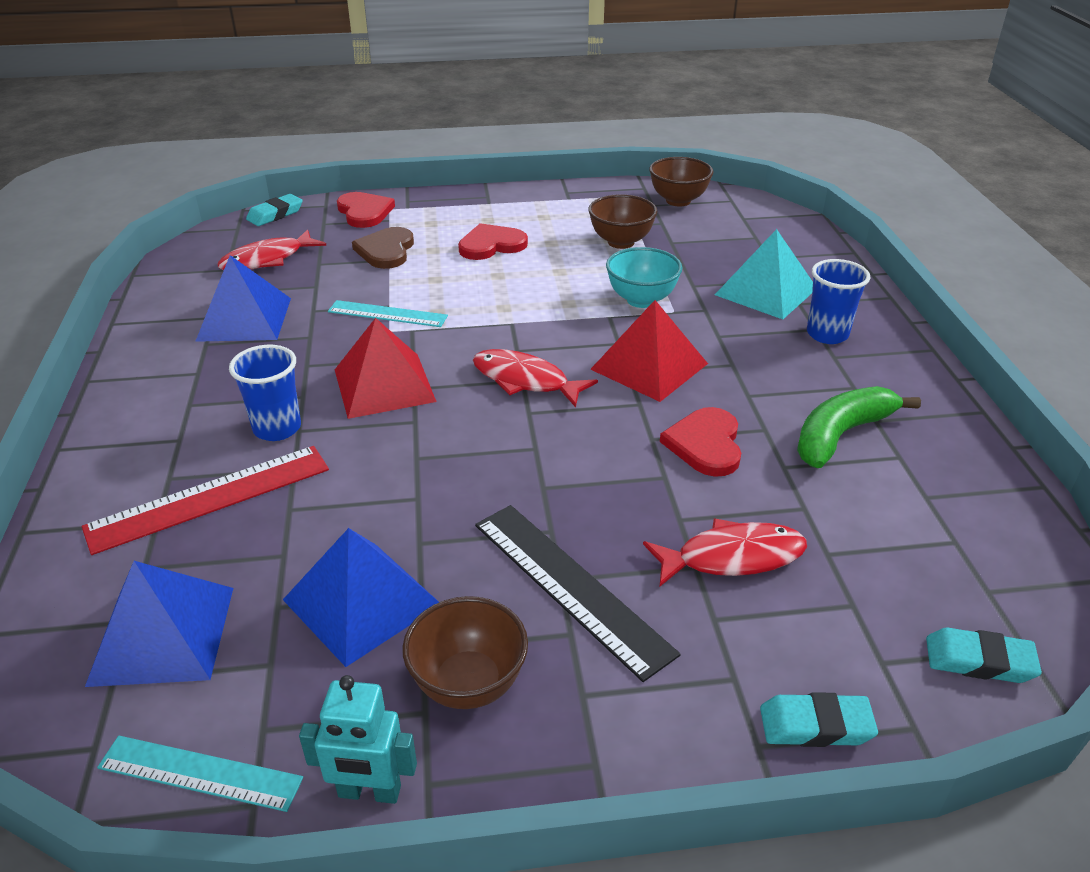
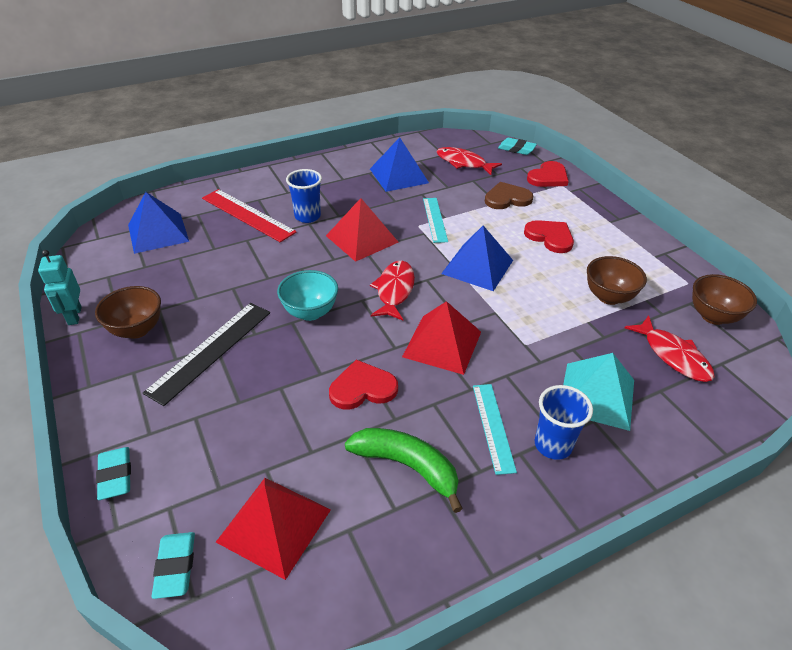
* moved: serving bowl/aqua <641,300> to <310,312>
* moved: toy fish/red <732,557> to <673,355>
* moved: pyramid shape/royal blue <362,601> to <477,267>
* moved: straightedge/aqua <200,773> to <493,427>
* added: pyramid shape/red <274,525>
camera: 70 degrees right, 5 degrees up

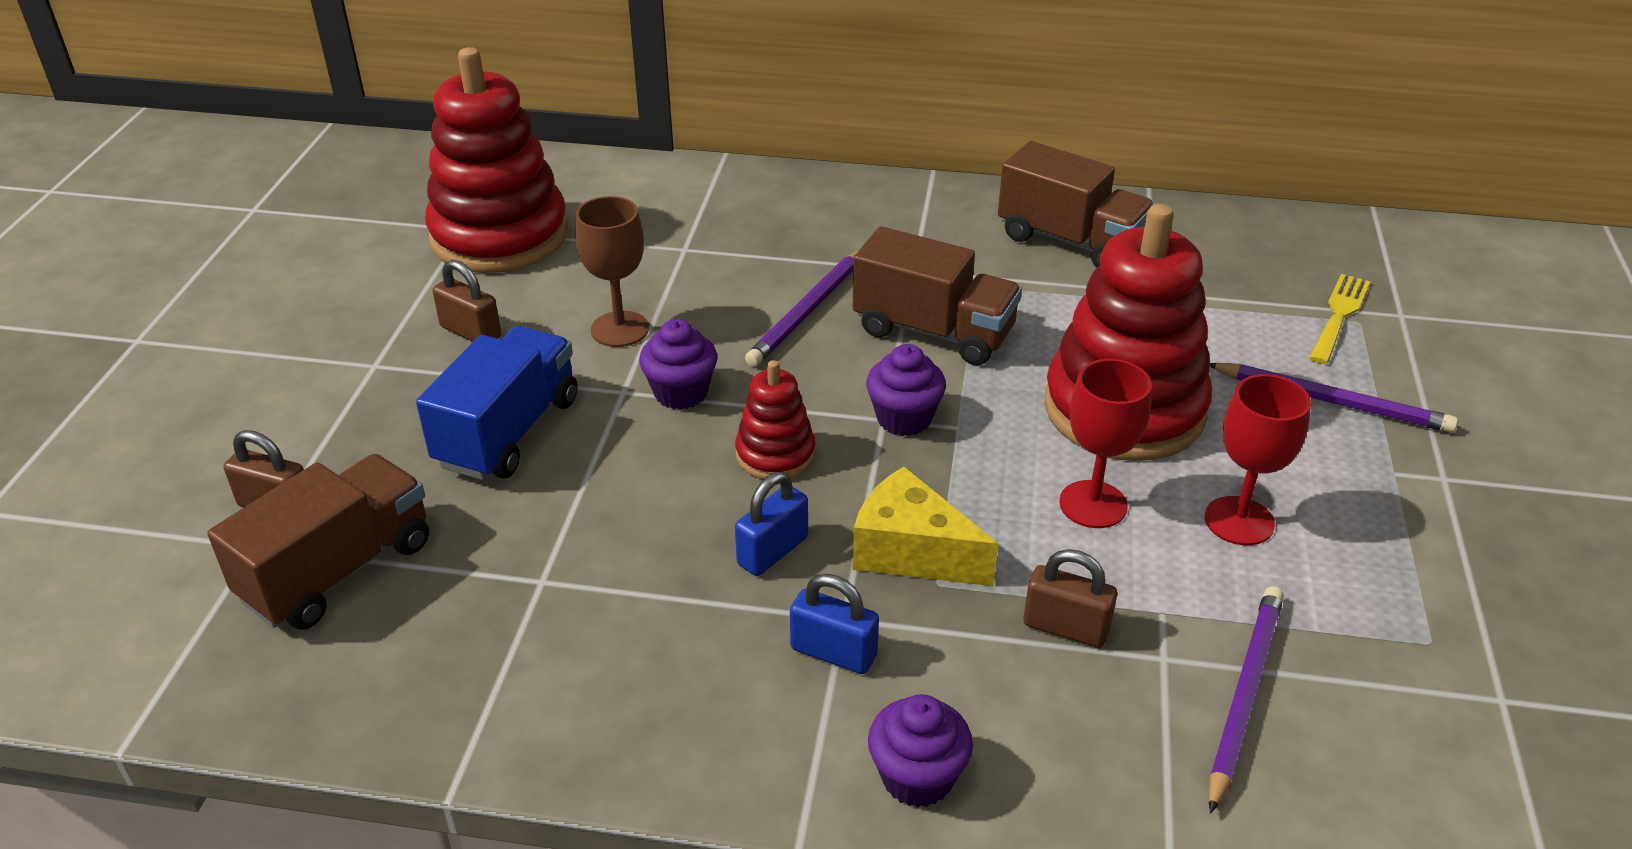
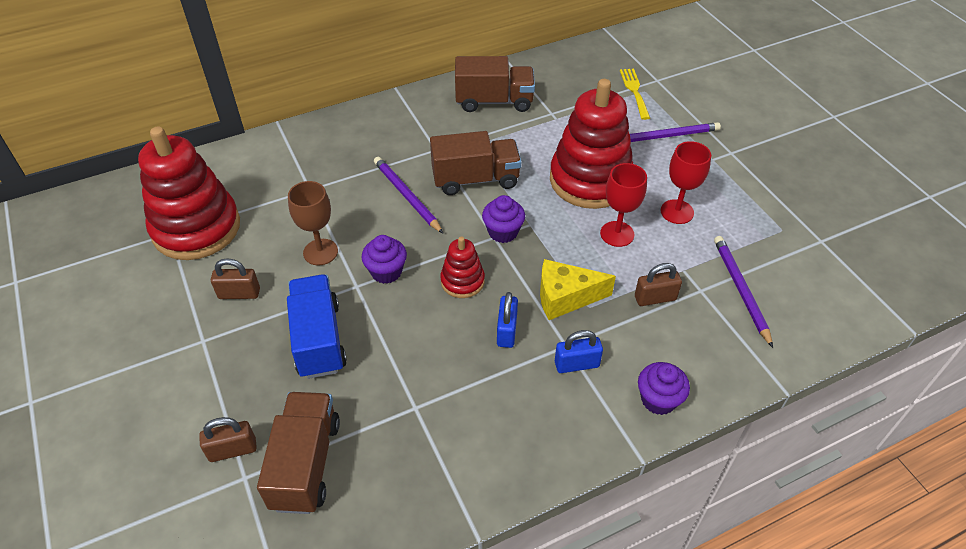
* turned: lead pencil/violet <808,311> = <406,196> 150 degrees clockwise
camera: 35 degrees left, 10 degrees up

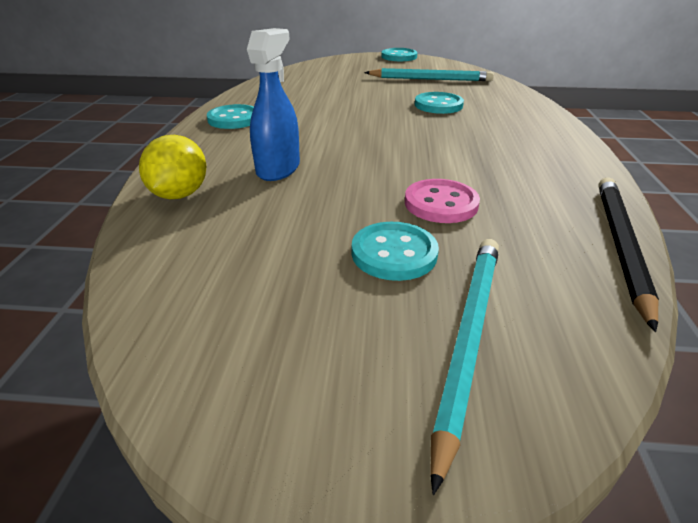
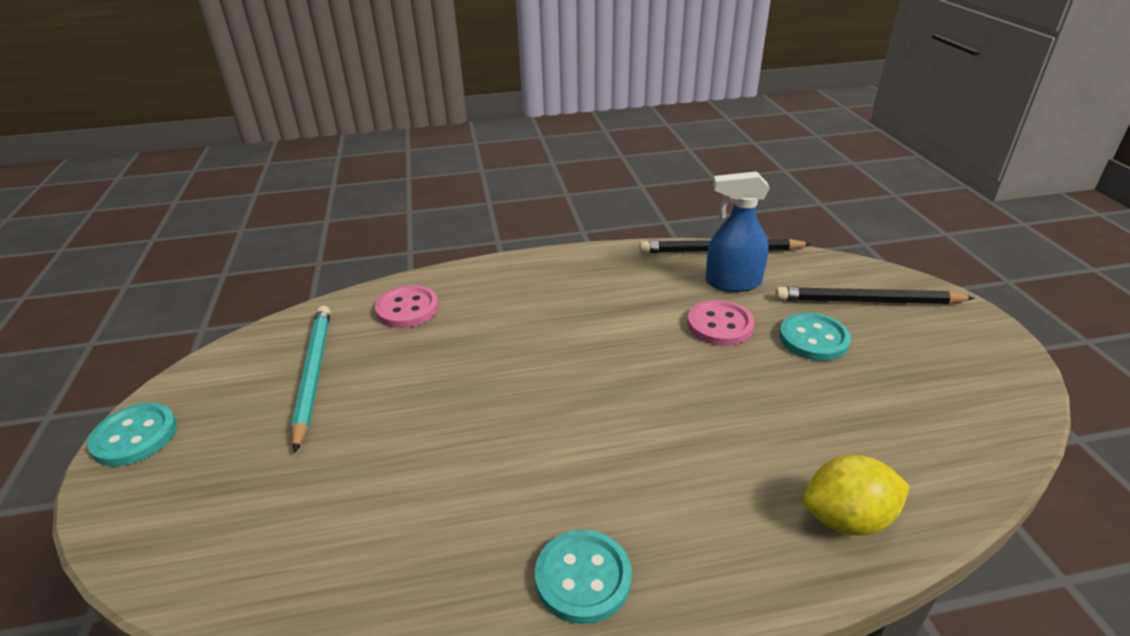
* moved: spray bottle/royal blue <278,169> to <732,283>
* removed: button/aqua <438,105>
* recoloured: lead pencil/aqua <468,339> to lead pencil/jet-black <868,301>
* added: button/rosy <407,309>
camera: 105 degrees left, 0 degrees up

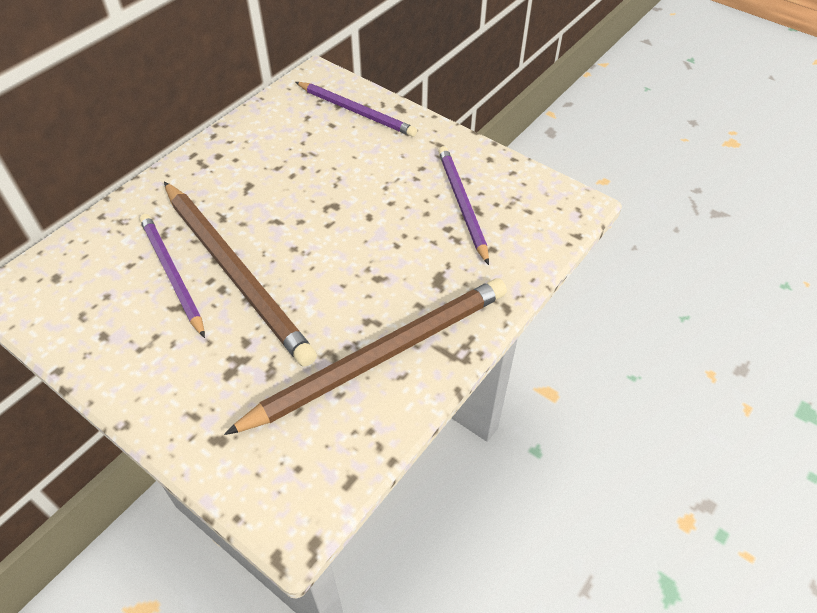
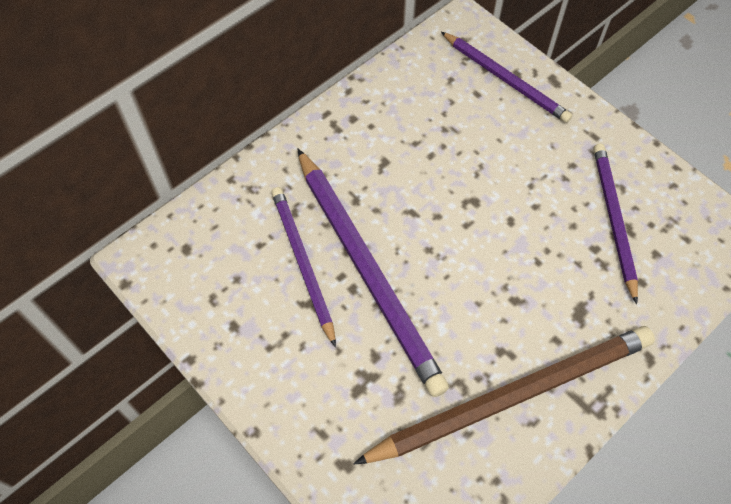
* recoloured: lead pencil/dark brown <235,272> to lead pencil/violet <367,270>
camera: 10 degrees right, 10 degrees up

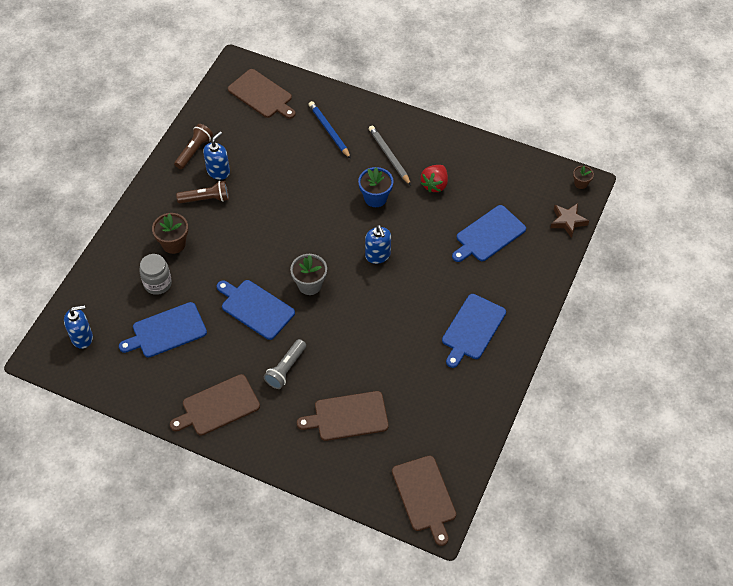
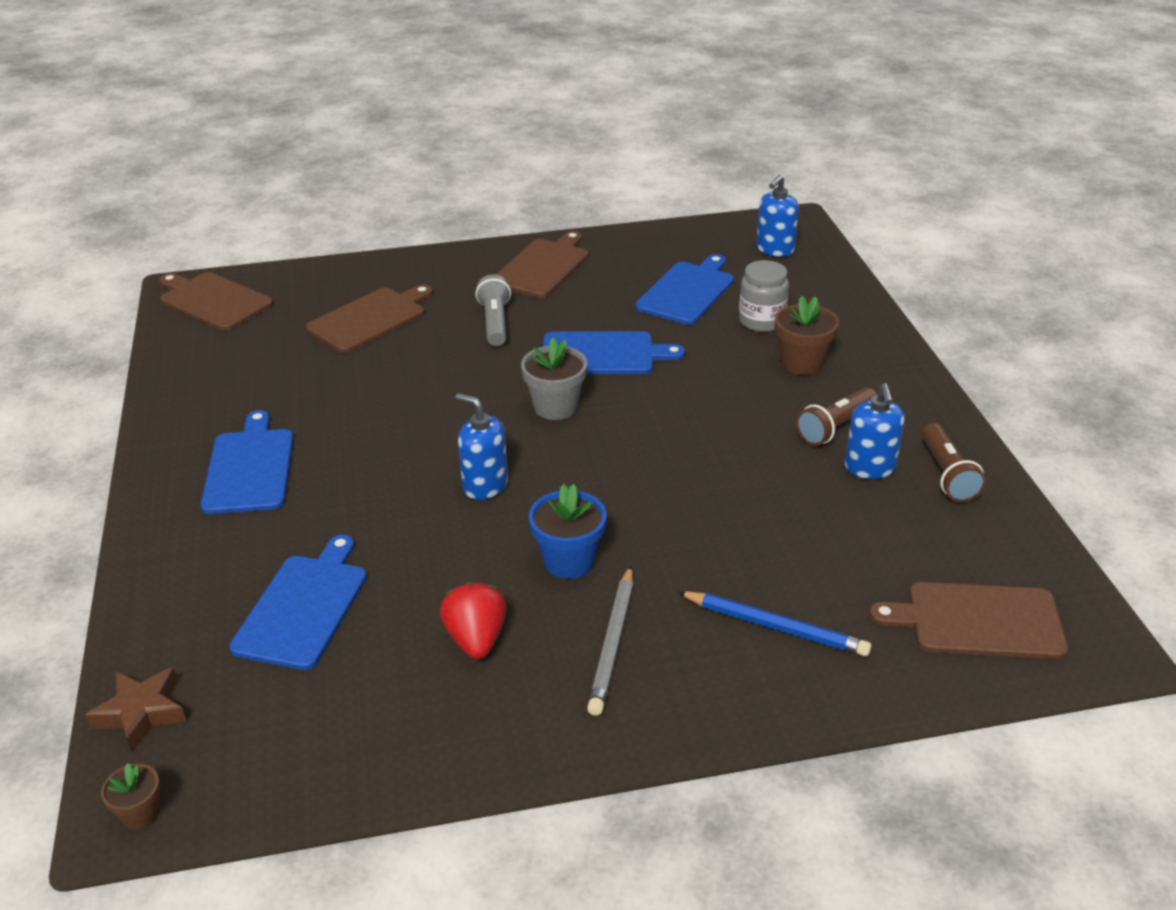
* turned: lead pencil/ash-grey <389,156> = <613,643> 75 degrees clockwise
camera: 145 degrees right, 20 degrees down

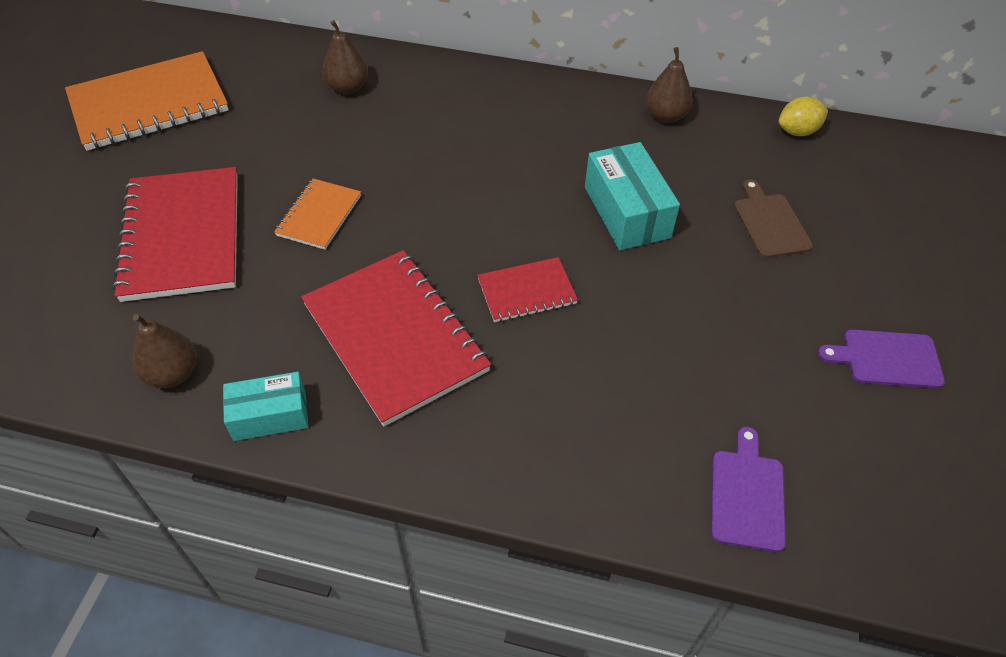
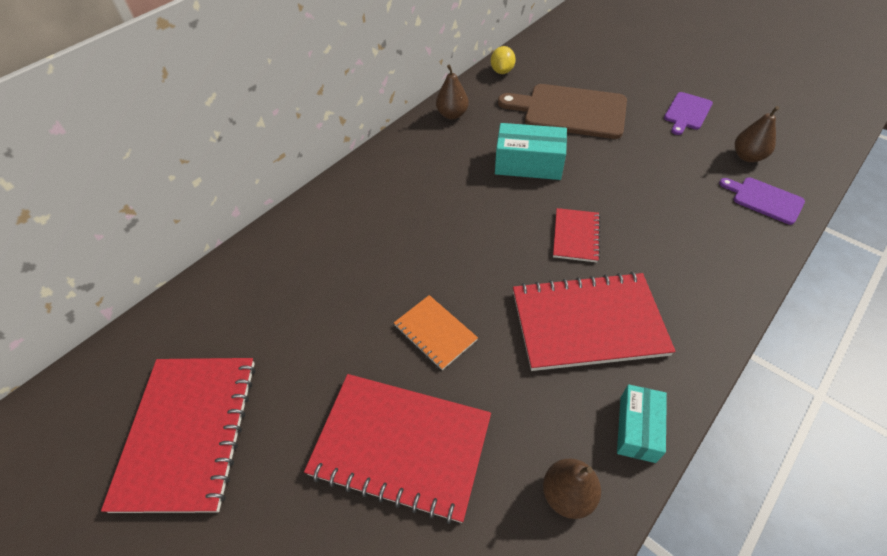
* moved: pear/dark brown <347,88> to <747,156>
* recoloured: exercise book/orange-coloured <149,104> to exercise book/red <189,432>
* resized: bread board/dark brown <770,223> = <570,111> x1.91
camera: 60 degrees left, 0 degrees up

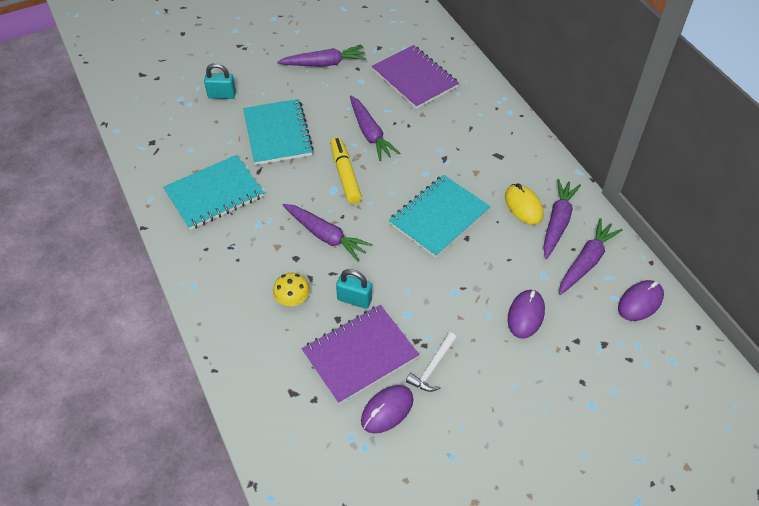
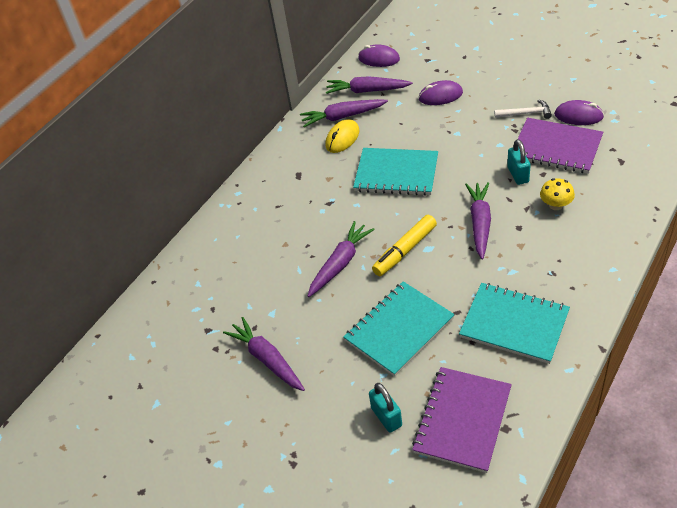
* moved: exercise book/violet <414,79> to <462,420>
camera: 115 degrees left, 5 degrees down

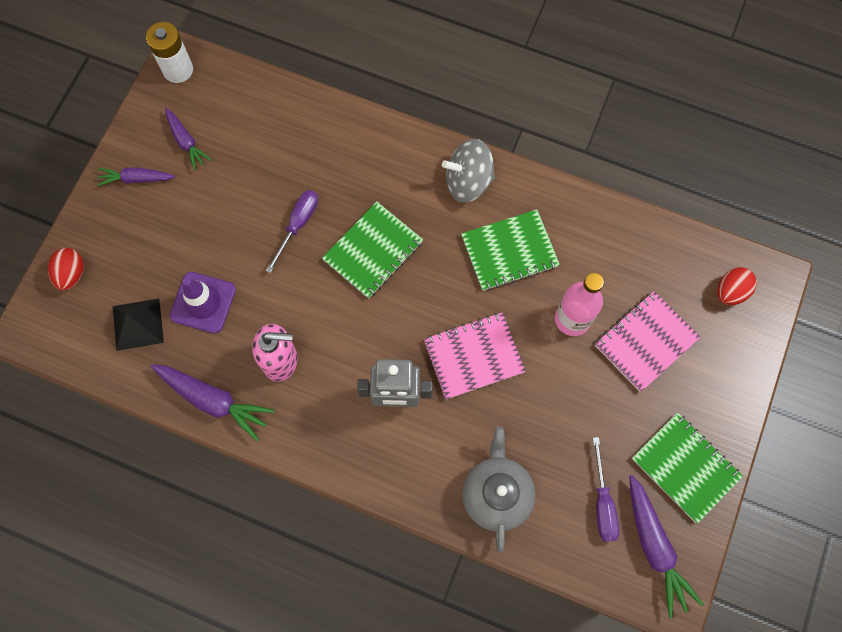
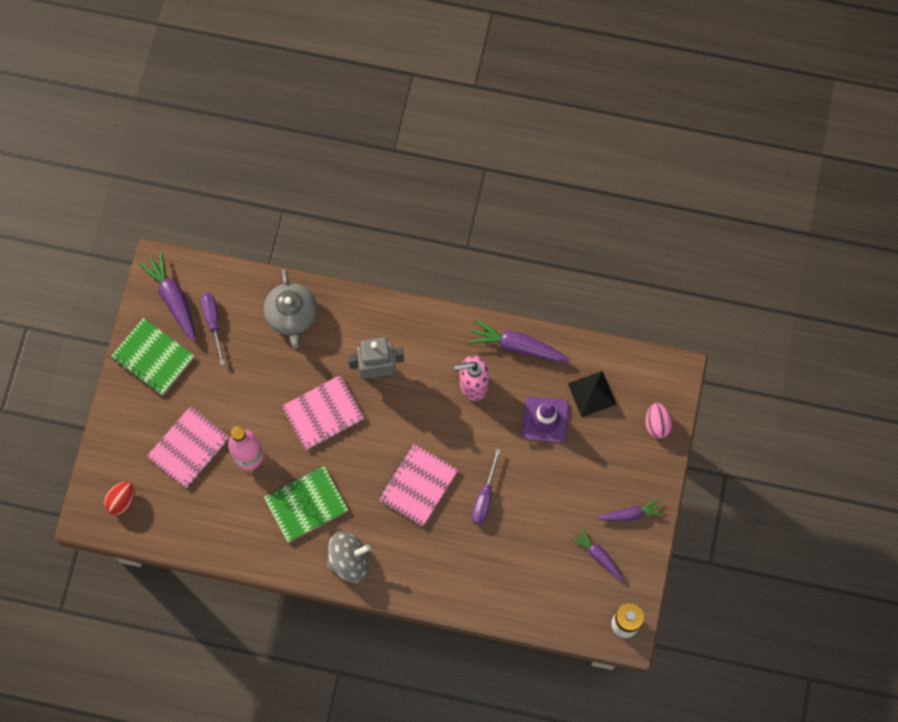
* recoloured: exercise book/emerald <373,251> to exercise book/rosy <418,485>
* recoloured: egg shape/red <71,274> to egg shape/rosy <657,424>
camera: 170 degrees right, 0 degrees up

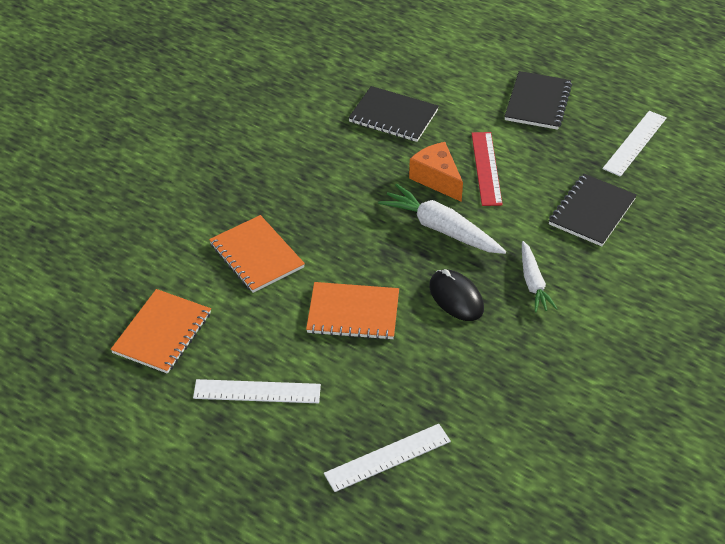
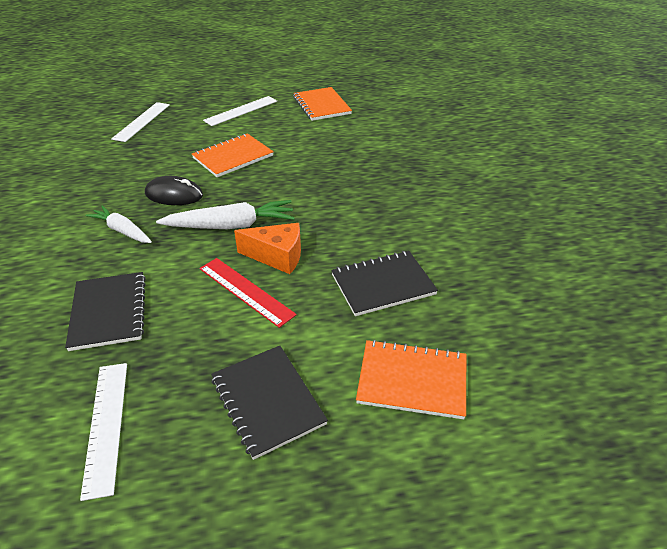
* moved: exercise book/orange-coloured <256,255> to <412,380>
camera: 135 degrees right, 5 degrees down

